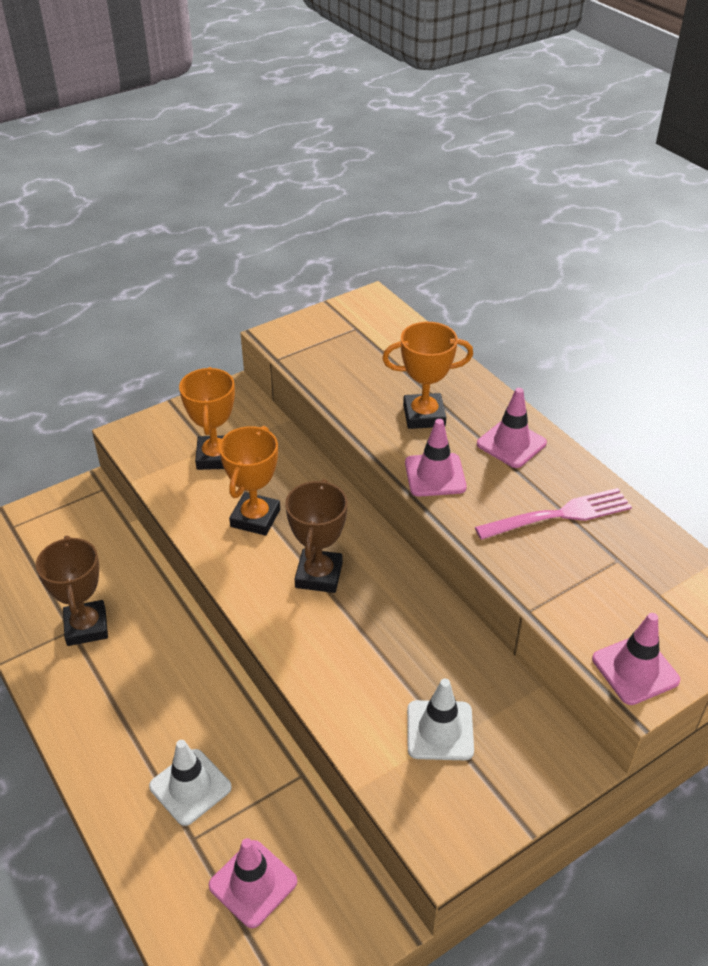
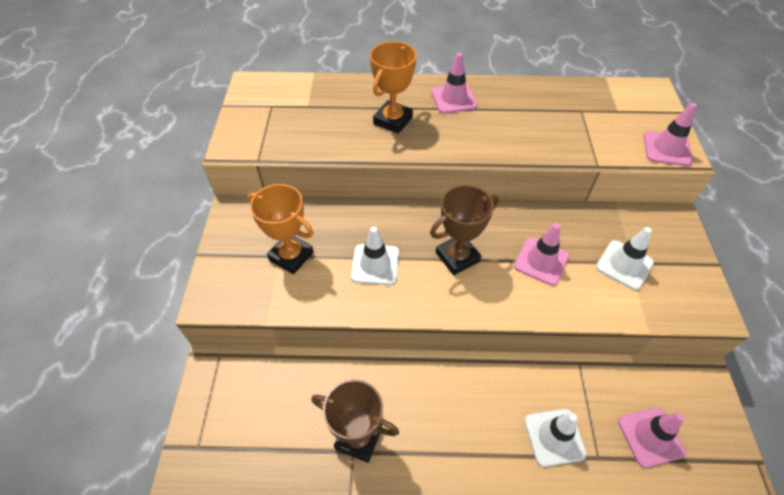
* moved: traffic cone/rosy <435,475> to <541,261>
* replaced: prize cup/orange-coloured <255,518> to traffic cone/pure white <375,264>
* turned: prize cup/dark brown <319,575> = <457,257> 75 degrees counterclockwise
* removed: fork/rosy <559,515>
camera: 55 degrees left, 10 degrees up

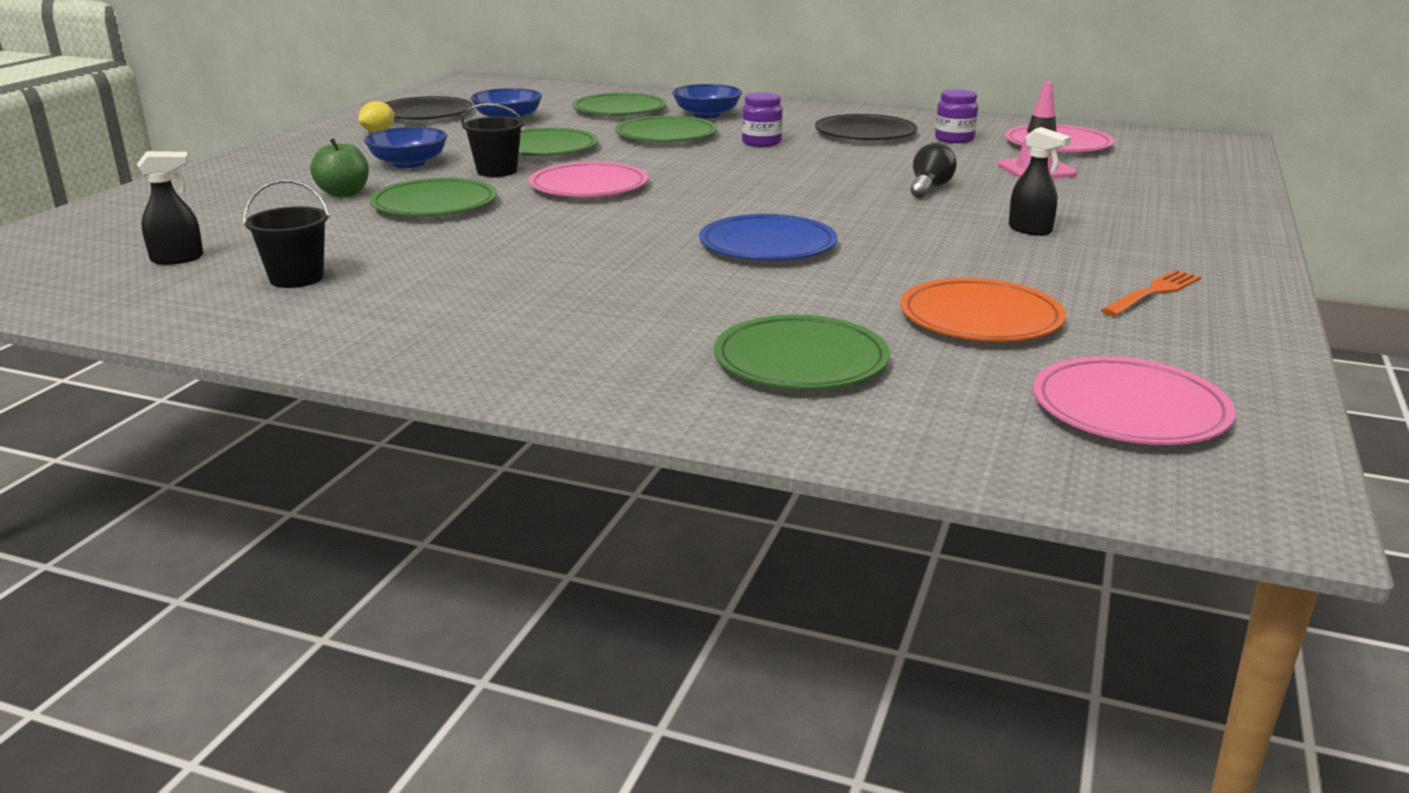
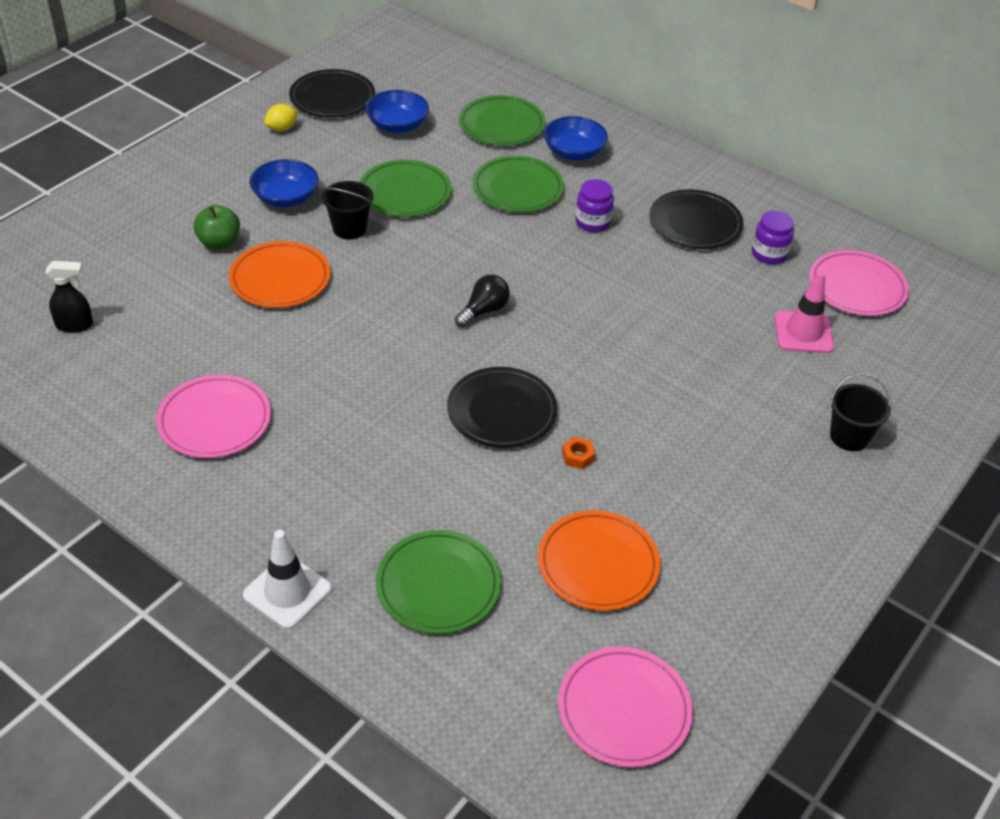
* removed: spray bottle/jet-black <1030,230>
* moved: bulb/jet-black <929,188> to <484,311>
* moved: plate/rosy <589,186> to <214,420>
* recoloured: plate/emerald <434,204> to plate/orange-coloured <280,279>
* moved: pail/jet-black <296,278> to <849,436>
* recoloured: plate/royal blue <767,245> to plate/jet-black <502,411>
* removed: fork/orange-coloured <1153,292>
* added: hexagon nut/orange-coloured <577,456>
* added: traffic cone/pure white <287,592>
camera: 15 degrees right, 20 degrees up

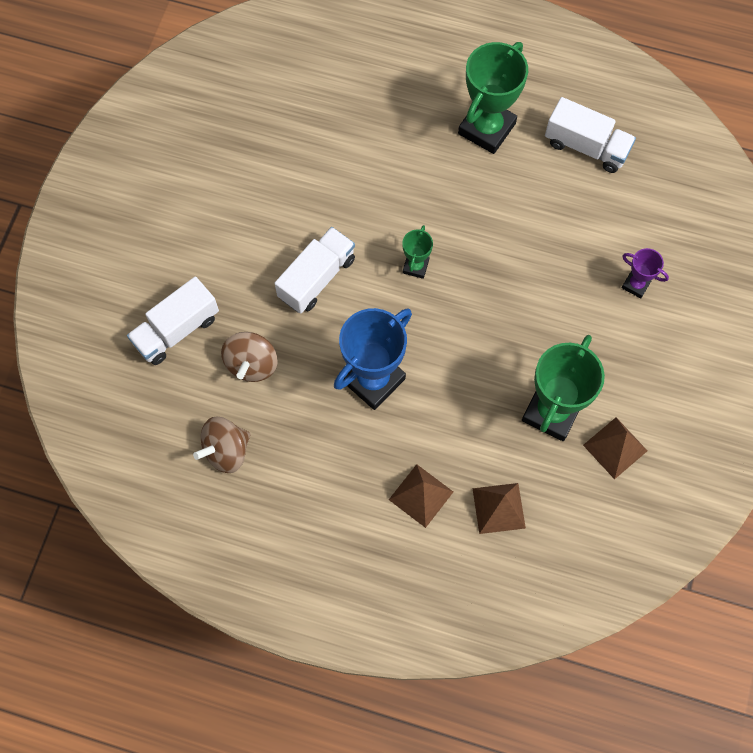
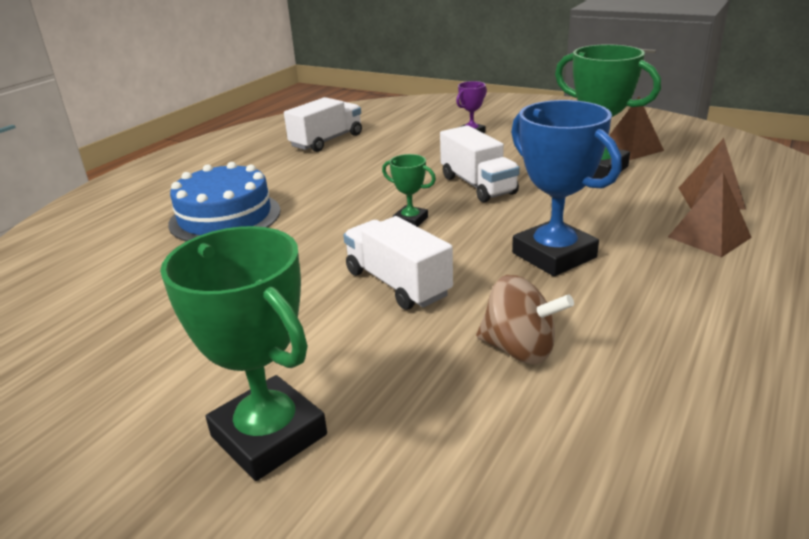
* moved: prize cup/emerald <486,128> to <269,435>
* moved: toy truck/pure white <176,330> to <478,185>
* removed: whirligig/dark brown <226,451>
* added: layer cake/royal blue <225,217>
camera: 75 degrees left, 40 degrees down

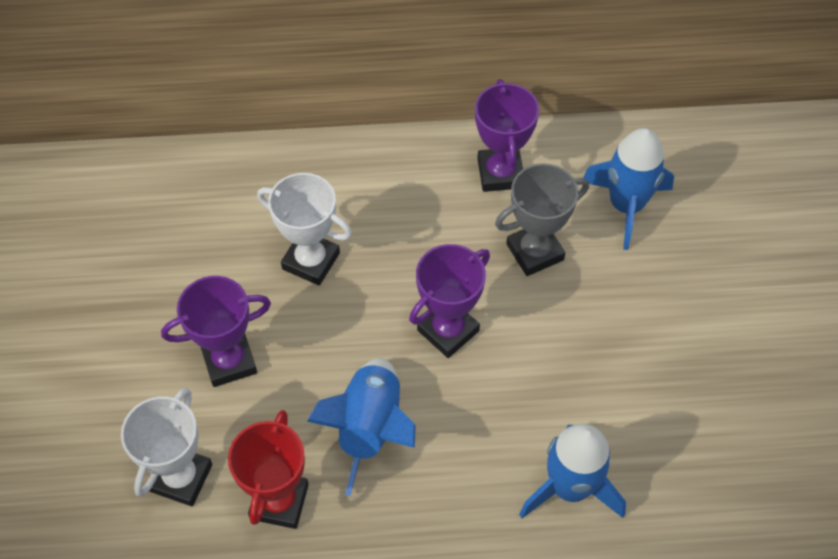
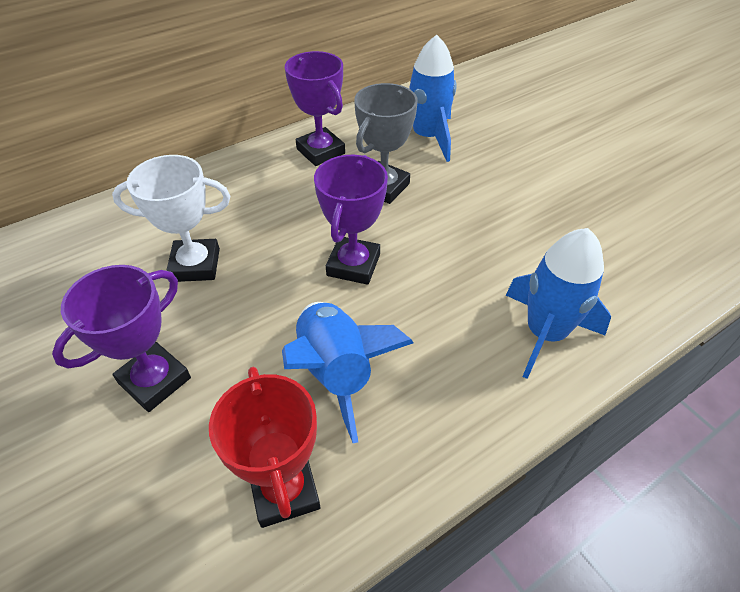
* removed: prize cup/pure white <181,478>
camera: 30 degrees left, 10 degrees down

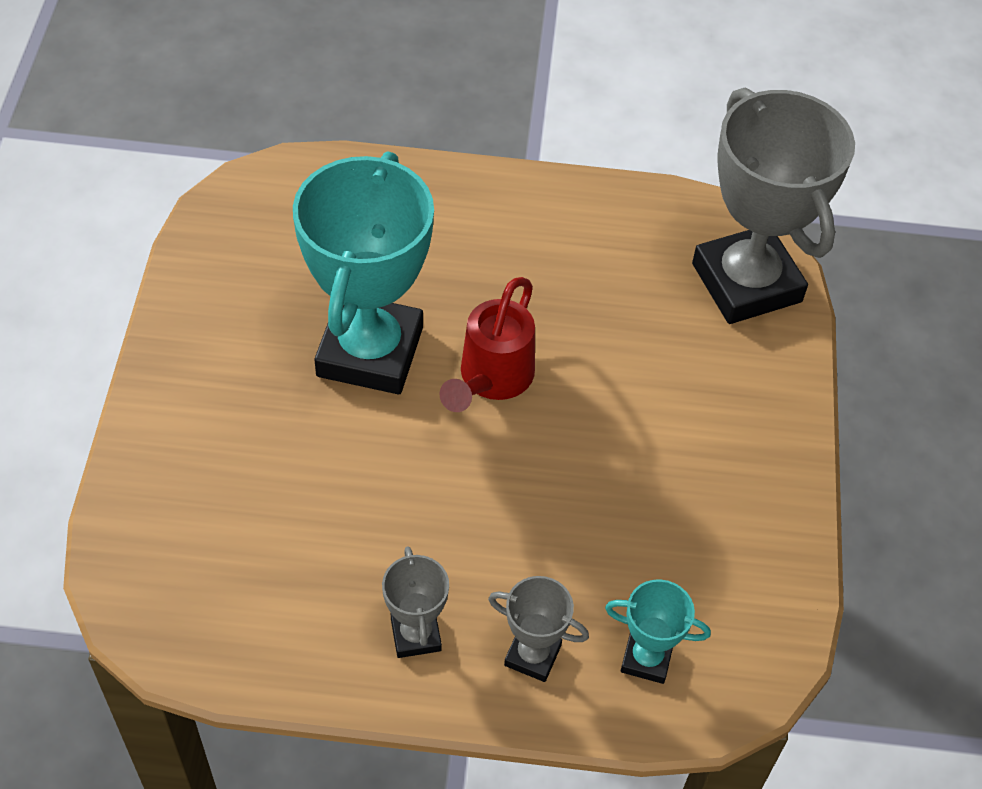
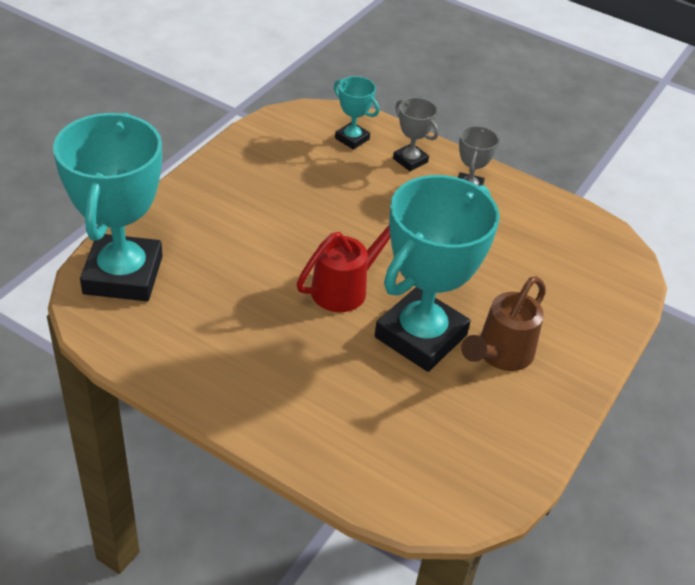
* recoloured: prize cup/ash-grey <746,283> to prize cup/aqua <123,275>
* added: watering pot/dark brown <499,355>
camera: 155 degrees left, 10 degrees down

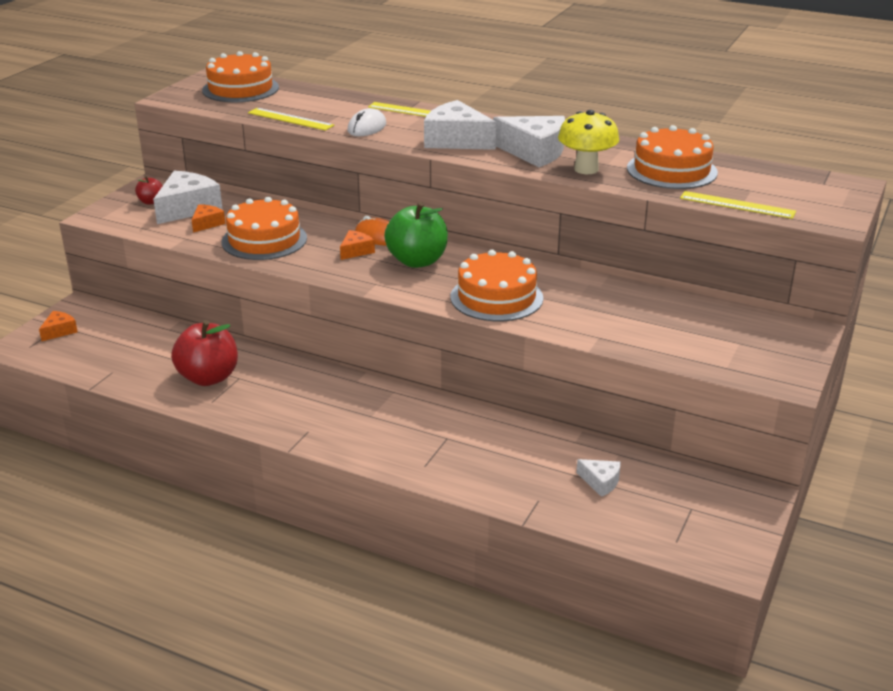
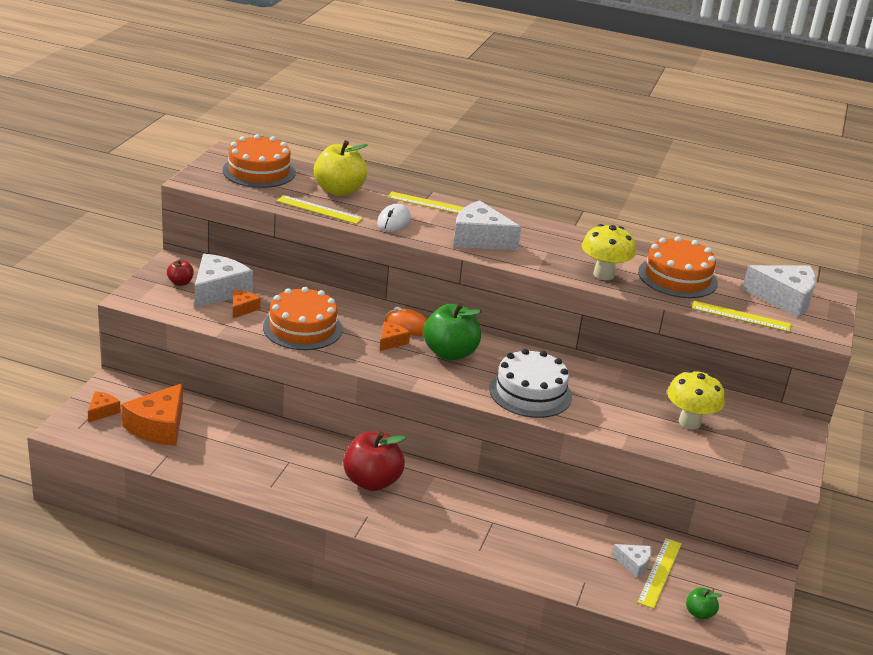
* moved: piece of cheese/pure white <534,152> to <784,299>
* recoloured: layer cake/orange-coloured <496,297> to layer cake/pure white <530,392>
* moved: toy apple/red <208,377> to <372,481>
* added: toy apple/golden <339,191>
* added: fungus/golden <689,422>
* added: piece of cheese/orange-coloured <158,426>
* added: straightedge/golden <660,572>
* added: toy apple/emerald <699,613>
camera: 10 degrees left, 0 degrees up

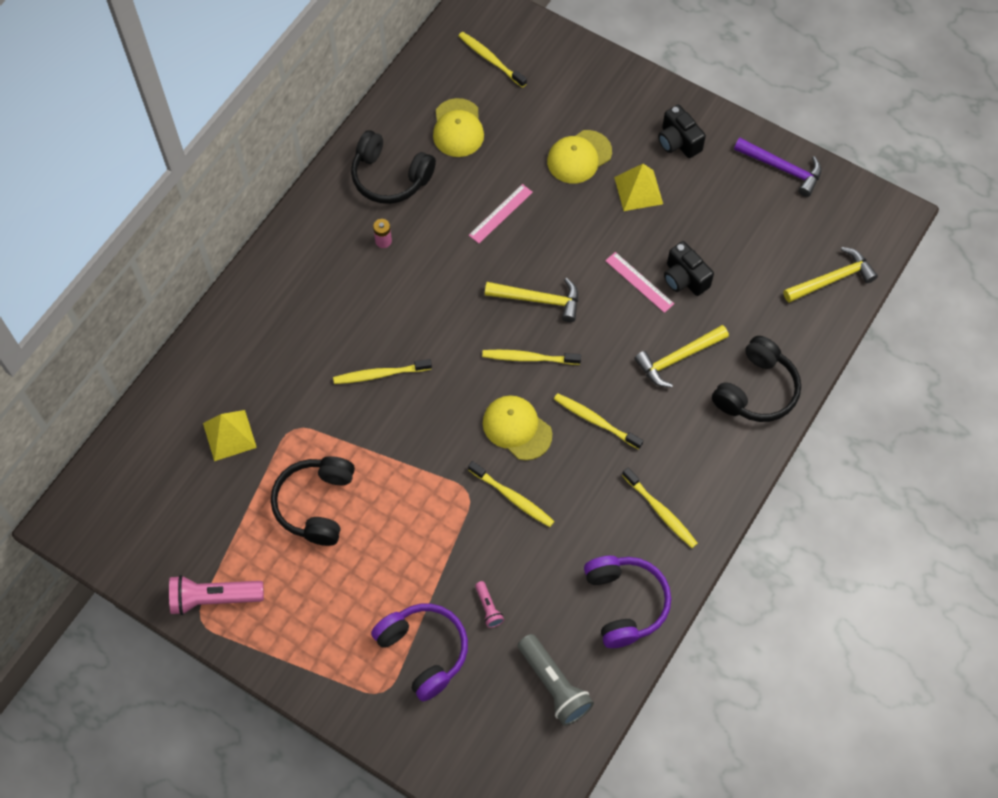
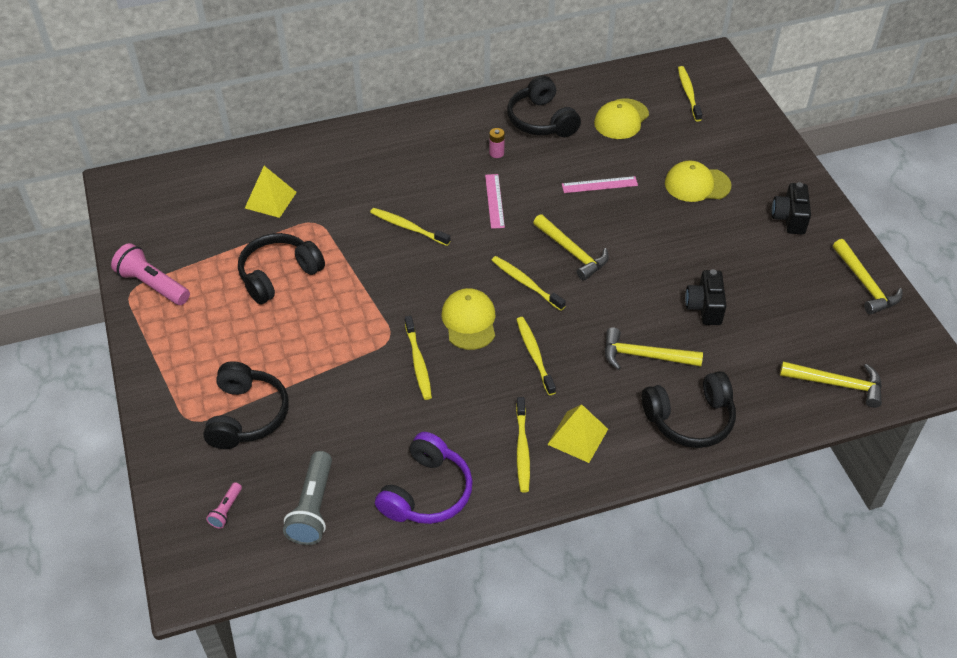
* recoloured: hammer/violet <782,168> to hammer/golden <865,284>
* moved: pyramid shape/golden <638,190> to <577,436>
* moved: straightedge/rosy <639,282> to <494,201>
* moved: torch/rosy <488,608> to <226,510>
* recoloured: headphones/violet <424,651> to headphones/jet-black <247,415>
camera: 40 degrees right, 15 degrees down

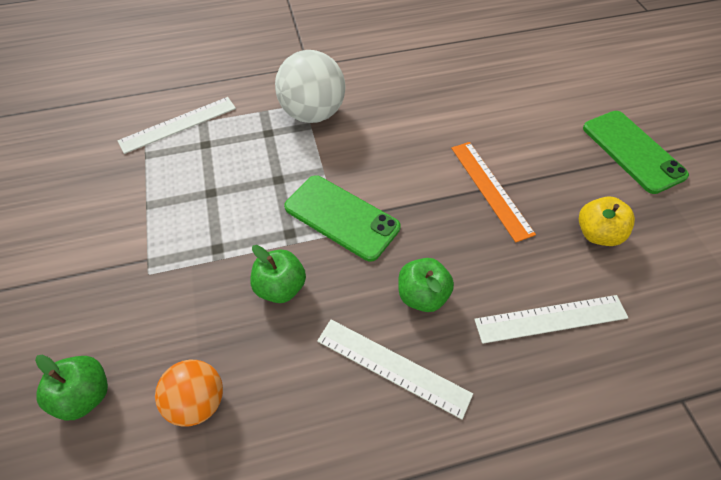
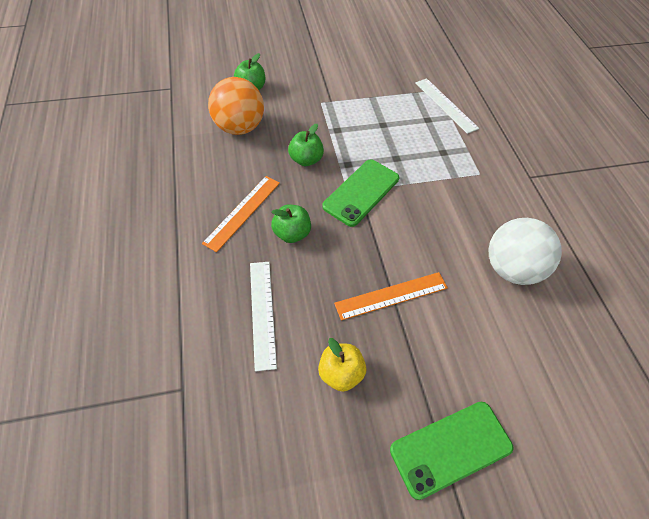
* moved: sphere/pure white <313,113> to <511,269>
* recoloured: straightedge/pure white <393,366> to straightedge/orange-coloured <242,212>
* resized: sphere/orange-coloured <198,400> = <239,127> x1.58
camera: 90 degrees right, 0 degrees up

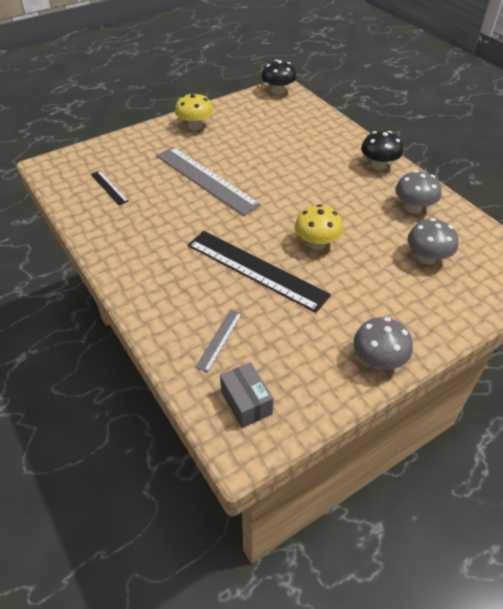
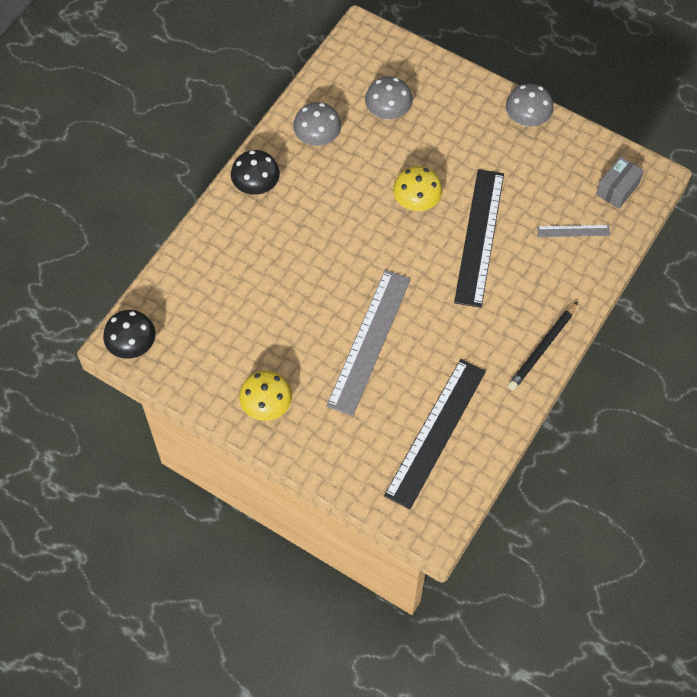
* resized: straightedge/jet-black <109,187> = <436,432> x2.18
* added: lead pencil/jet-black <542,348>
camera: 115 degrees left, 15 degrees up

